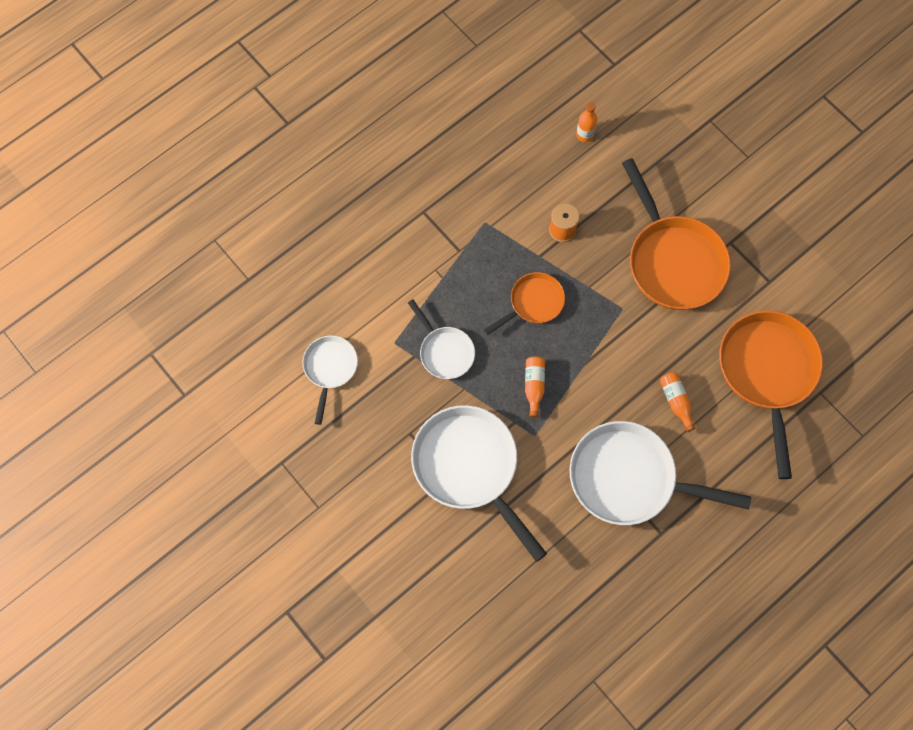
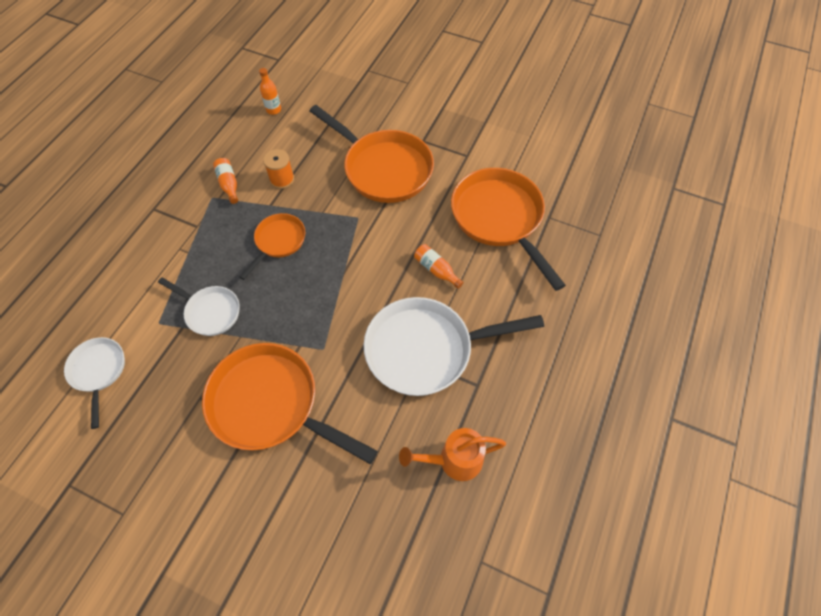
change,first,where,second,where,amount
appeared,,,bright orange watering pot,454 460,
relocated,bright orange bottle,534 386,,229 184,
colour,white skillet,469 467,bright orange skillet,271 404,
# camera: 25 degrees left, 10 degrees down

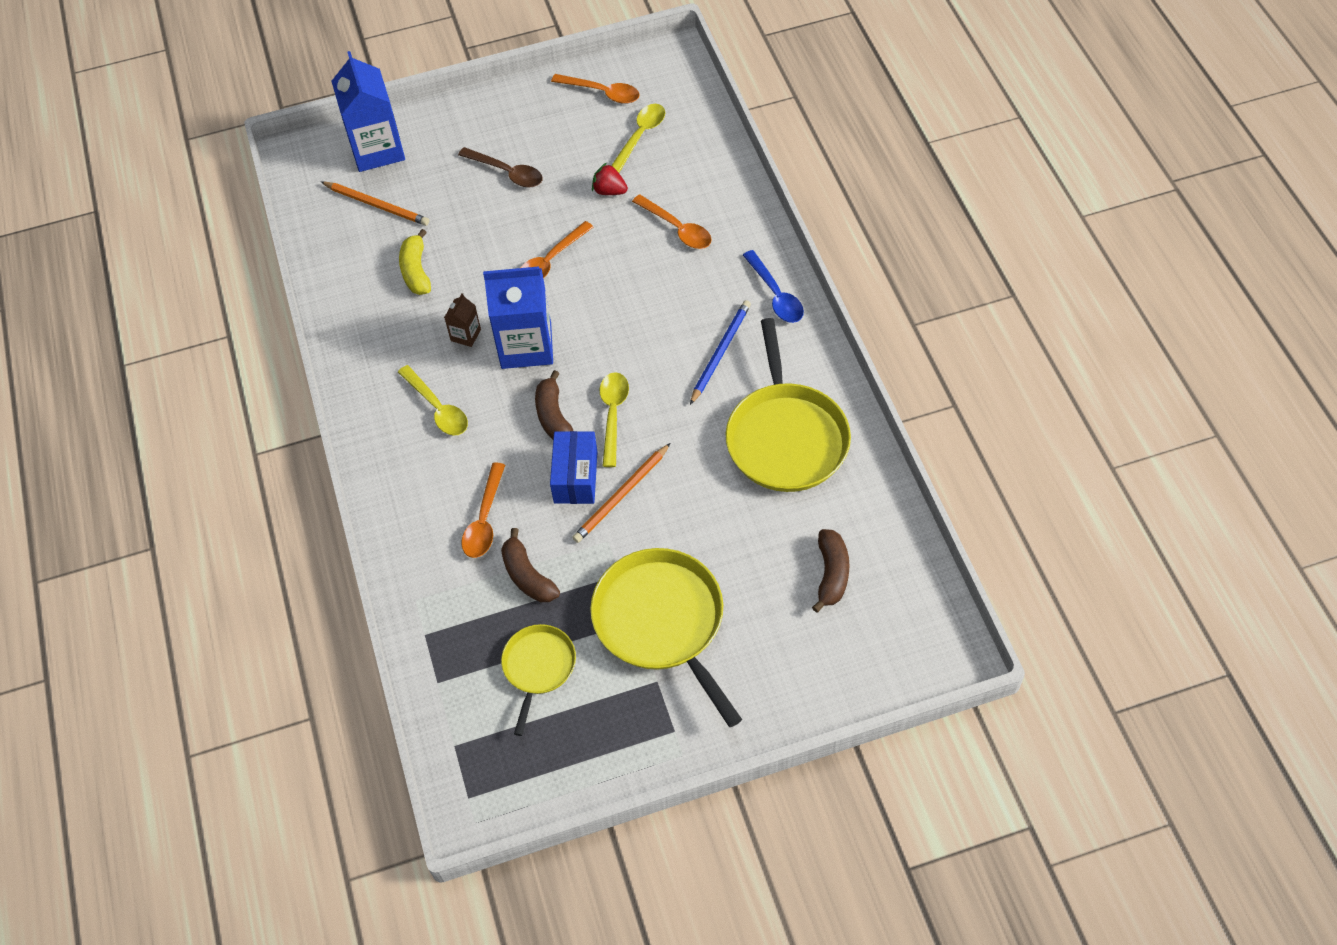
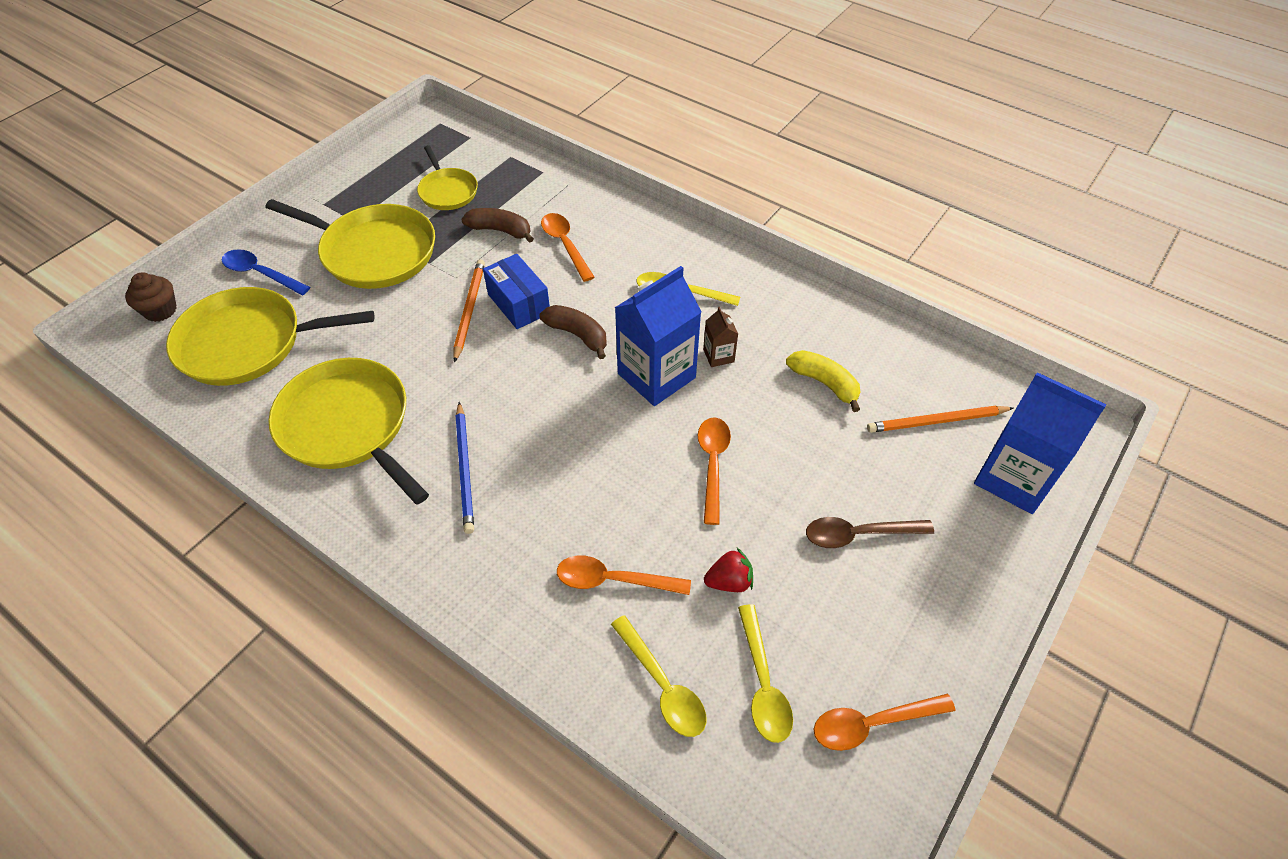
change,first,where,second,where,amount
appeared,,,brown muffin,160 310,
relocated,golden tablespoon,613 415,,663 686,
relocated,royal blue tablespoon,775 295,,260 273,
exchanged,brown toy banana,831 574,golden skillet,248 343,
# camera: 140 degrees right, 5 degrees down

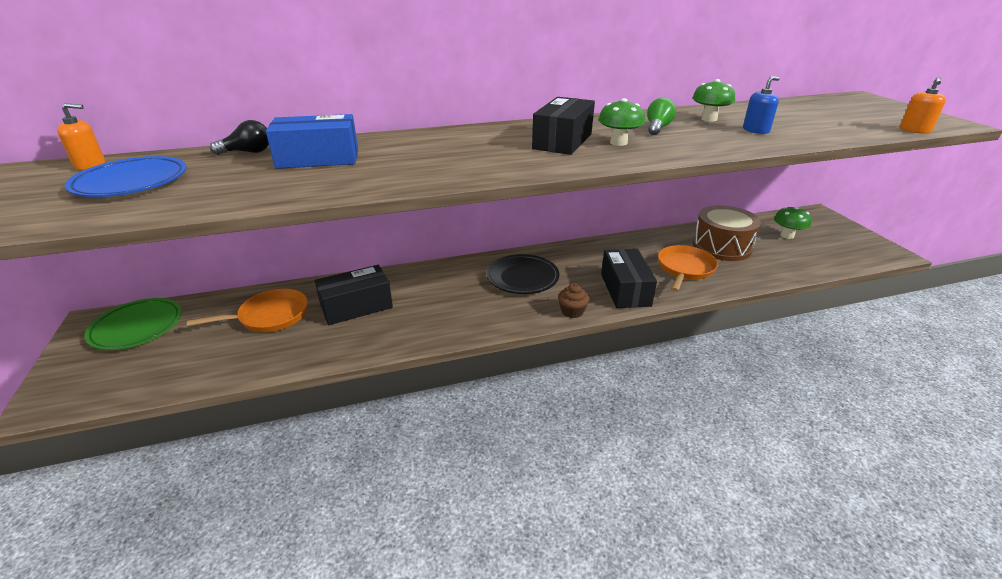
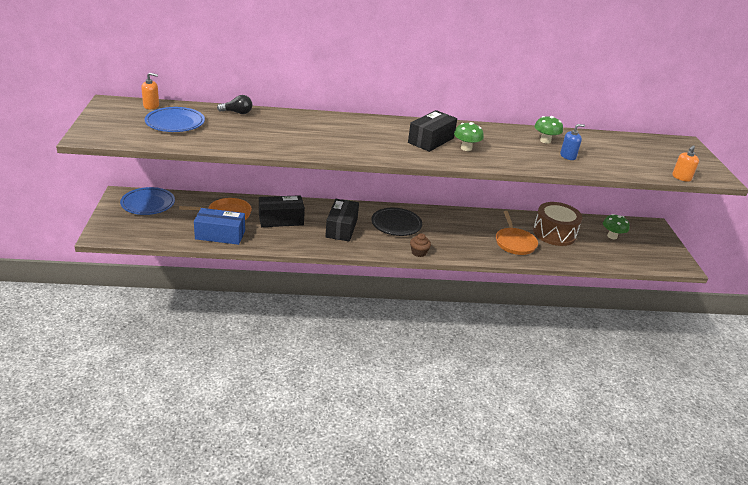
change,first,where,second,where,amount
missing,green bulb,657 128,,,
relocated,royal blue parcel,318 159,,220 235,
relocated,jet-black parcel,625 290,,341 228,
colour,green flat dish,137 327,royal blue flat dish,148 204,
spun,bright orange skillet,684 269,,514 243,135 degrees clockwise
# camera: 10 degrees right, 0 degrees up

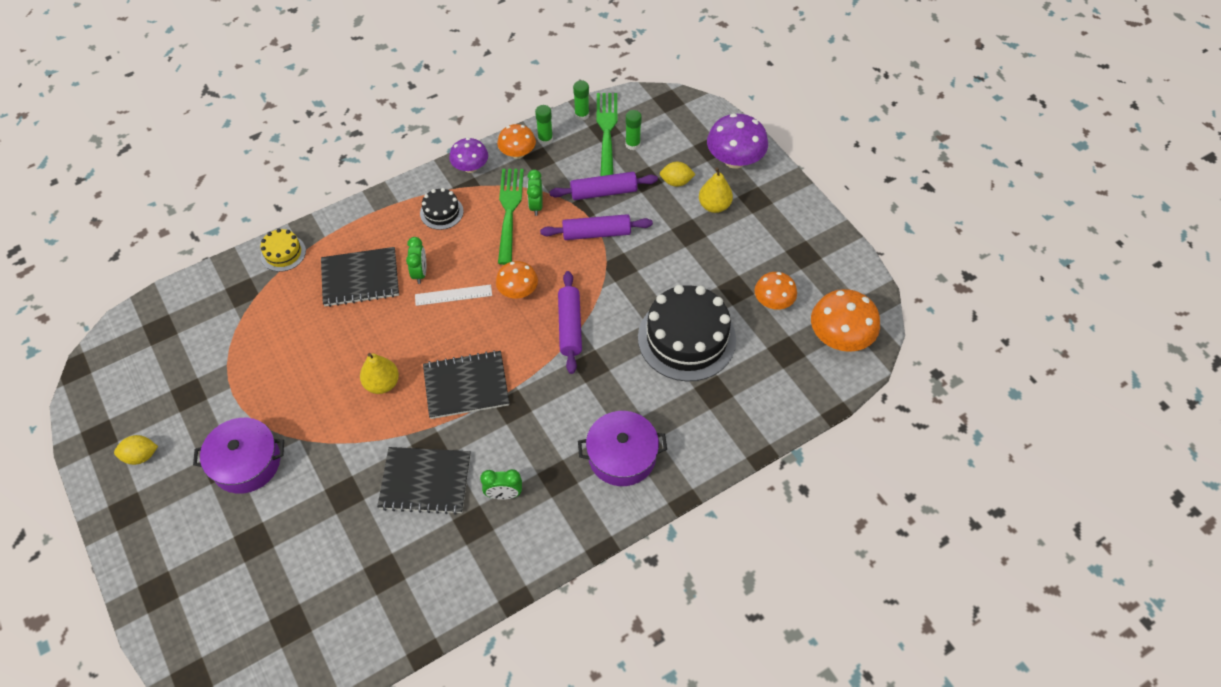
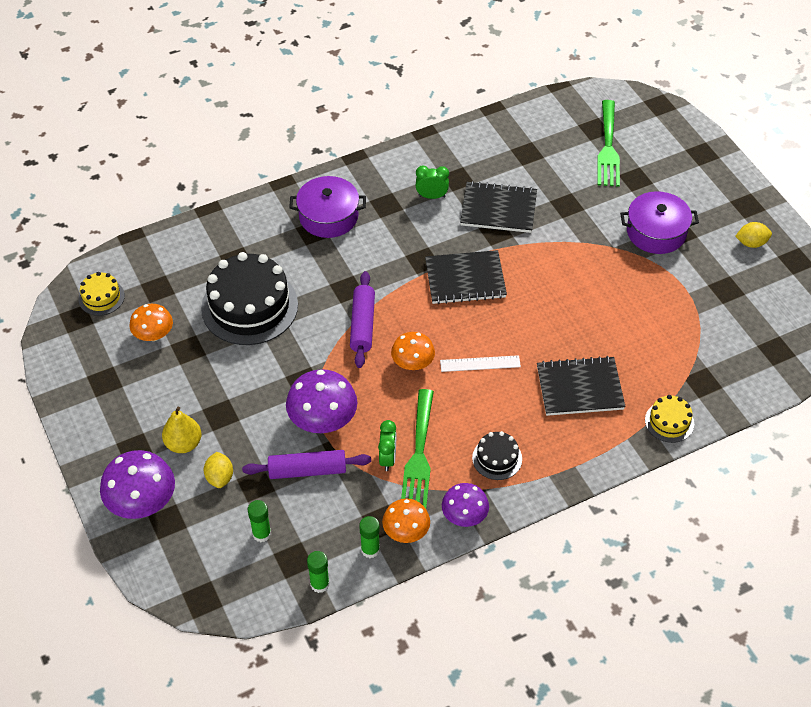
change,first,where,second,where,amount
missing,golden pear fruit,382 383,,,
missing,green alarm clock,420 273,,,
relocated,green dinner fork,607 131,,608 147,
exchanged,purple rolling pin,596 233,purple toadstool,323 420,
exchanged,bright orange toadstool,839 337,golden layer cake,101 297,
spun,golden lemon,676 182,,220 477,75 degrees clockwise
# camera: 175 degrees left, 5 degrees down

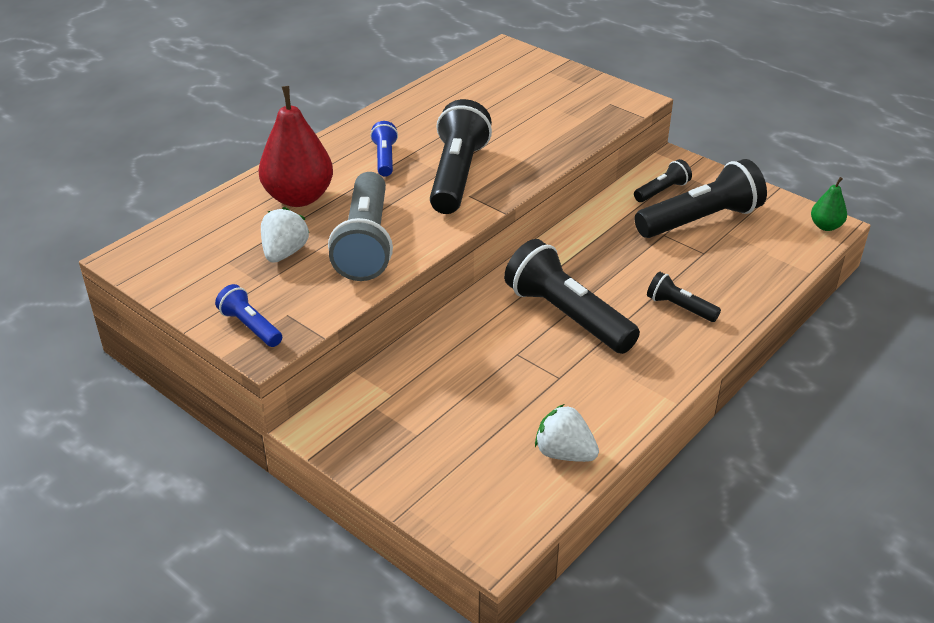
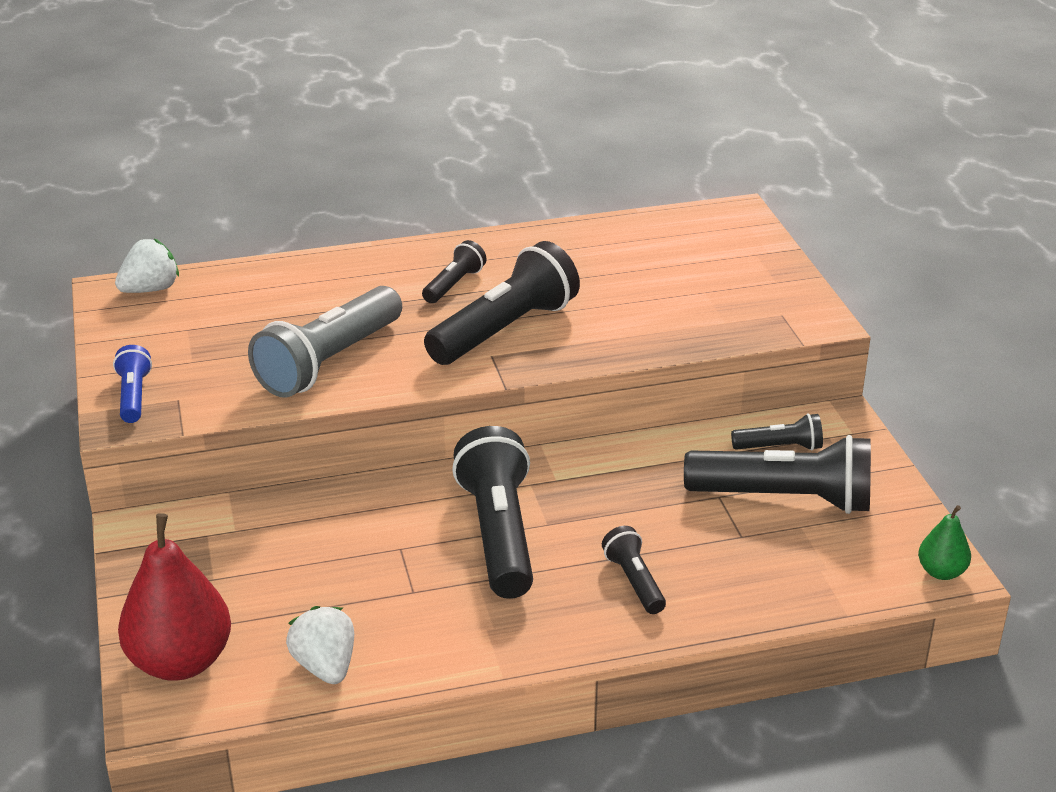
change,first,where,second,where,amount
relocated,crimson pear fruit,299 197,,180 662,
relocated,white toy strawberry,284 253,,150 289,
colour,royal blue torch,385 158,jet-black torch,454 285,
# camera: 35 degrees right, 5 degrees down

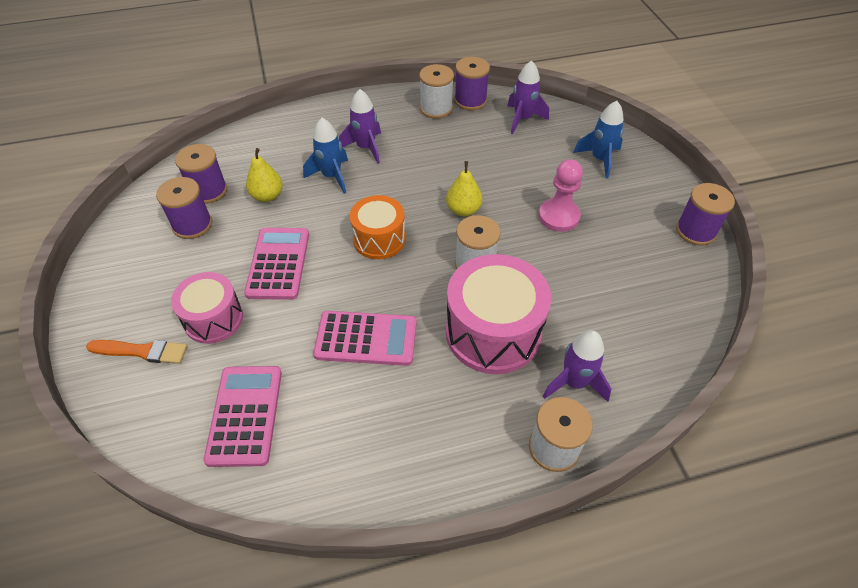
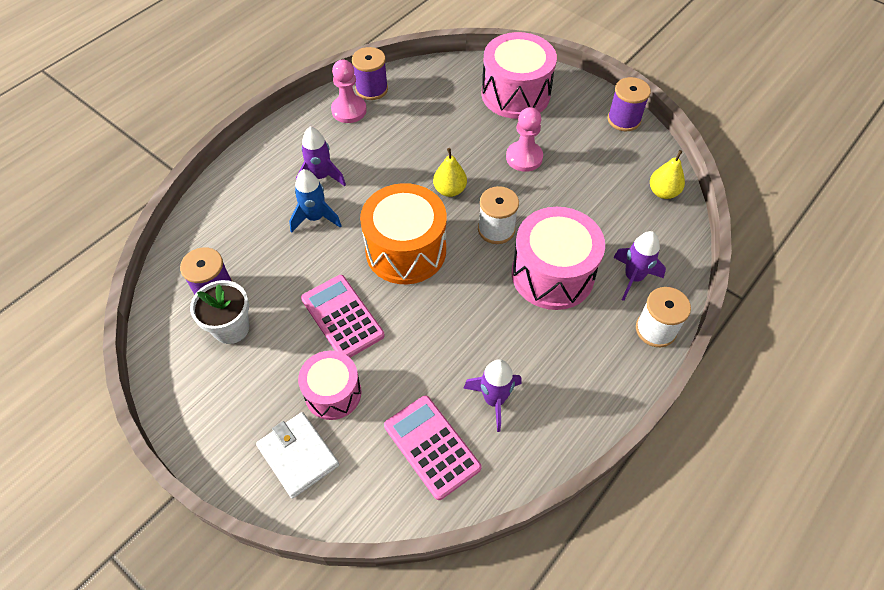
change,first,where,second,where,amount
missing,rosy pocket calculator,366 338,,,
relocated,golden pear fruit,267 196,,663 192,
relocated,purple toy rocket,522 119,,494 400,
exchanged,bright orange paintbrush,142 351,white wallet,298 456,
exchanged,purple reel of thread,192 225,white plant pot,231 328,
exchanged,white reel of thread,436 108,rosy chess pawn,349 110,
exchanged,royal blue toy rocket,599 159,rosy toy drum,515 94,
size,bright orange toy drum,379 239,,406 250,x1.62
# camera: 35 degrees left, 5 degrees up

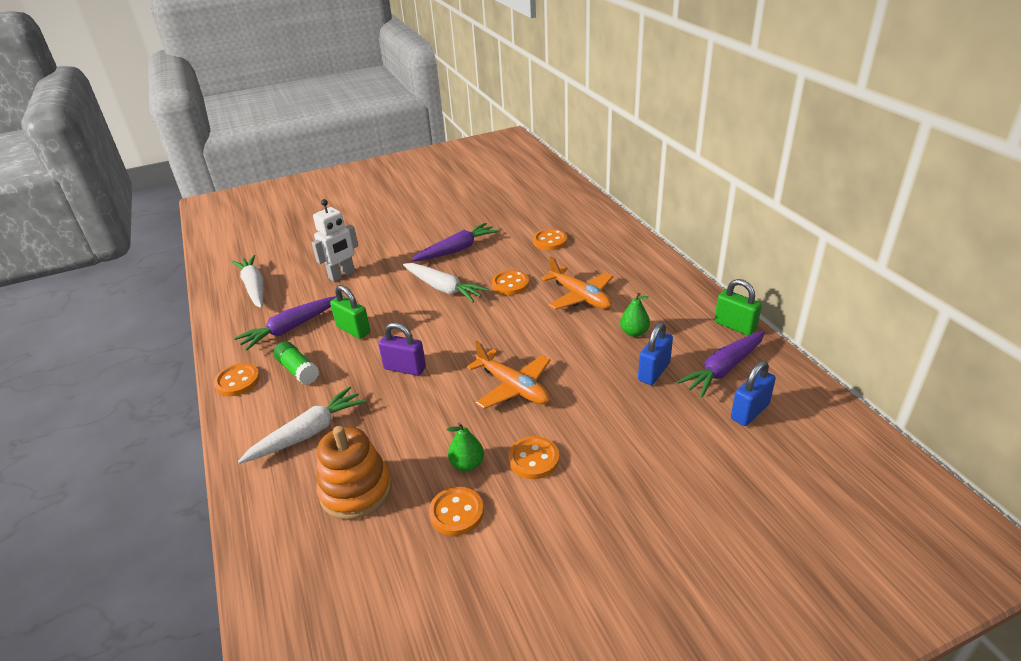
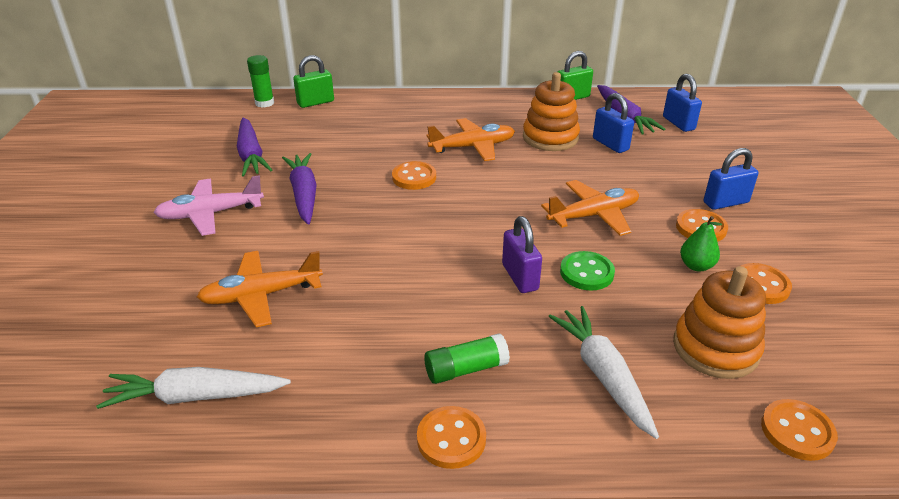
change,first,where,second,where,amount
missing,white toy carrot,443 288,,,
appeared,,,rosy aeroplane,210 214,
appeared,,,green glue,264 103,
appeared,,,green sewing button,586 273,
appeared,,,royal blue small lock,725 202,
relocated,purple toy carrot,291 328,,251 155,
relocated,green small lock,353 330,,315 102,
relocated,bright orange sewing button,550 241,,797 431,
exchanged,white robot figure,342 275,bright orange aeroplane,261 295,
exchanged,green pear fruit,634 332,bright orange stacking toy,550 138,
spun,purple small lock,405 368,,520 277,60 degrees counterclockwise
# camera: 70 degrees left, 0 degrees up

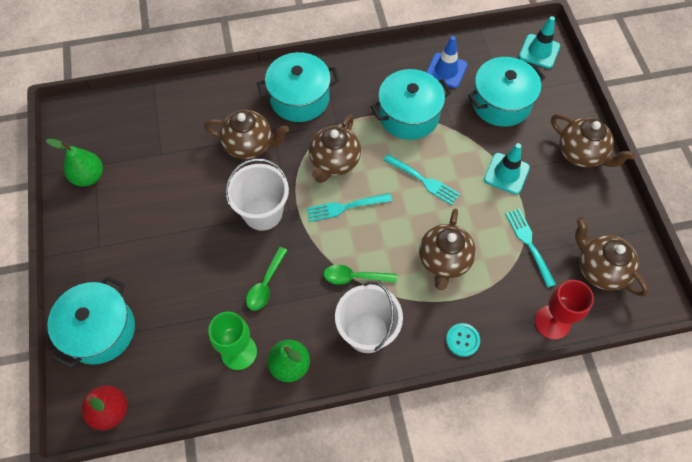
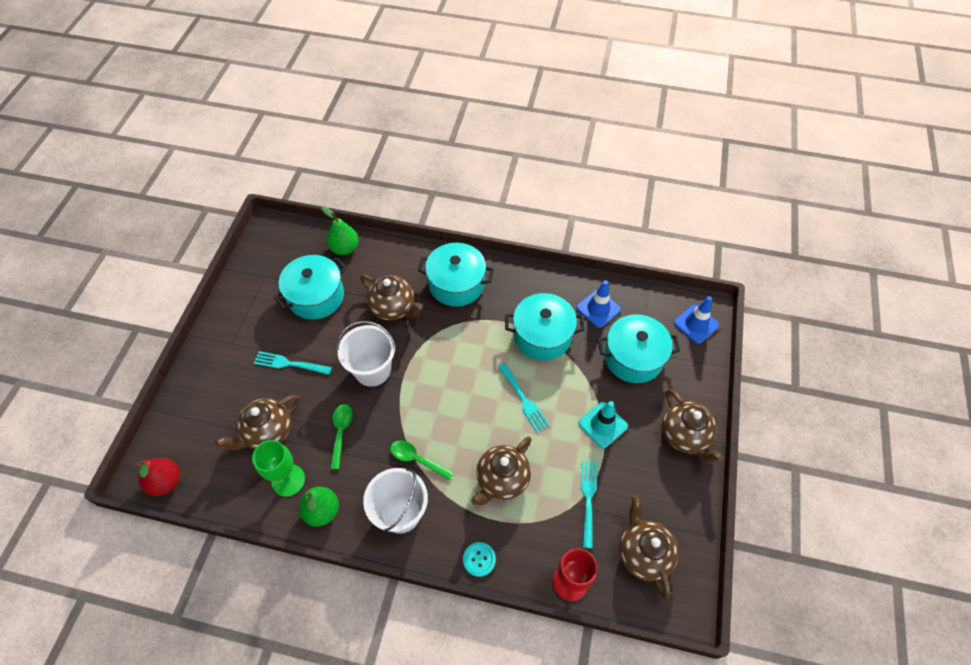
change,first,where,second,where,amount
relocated,green pear fruit,89 177,,345 248,
relocated,aqua stockpot,100 330,,316 297,
relocated,aqua dinner fork,346 207,,290 364,
relocated,brown tea pot,334 162,,268 432,
colour,aqua road cone,539 51,royal blue road cone,696 324,
spun,green tablespoon,265 284,,341 432,135 degrees clockwise
# camera: 25 degrees right, 5 degrees down

